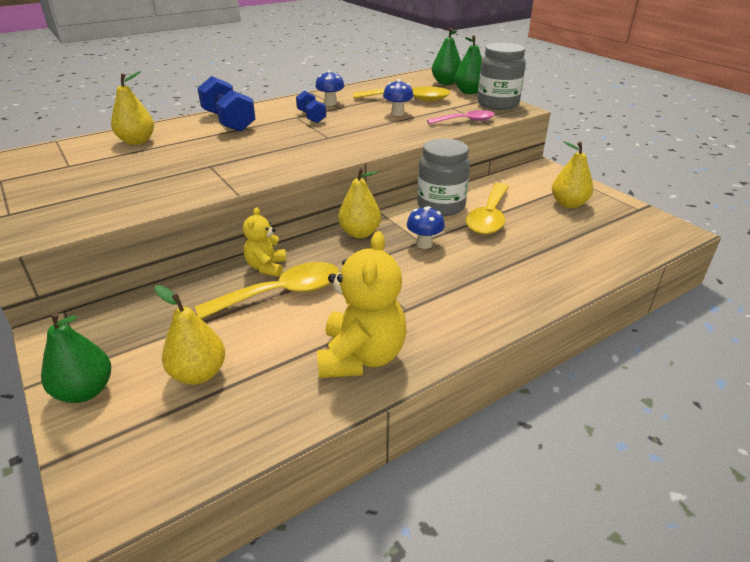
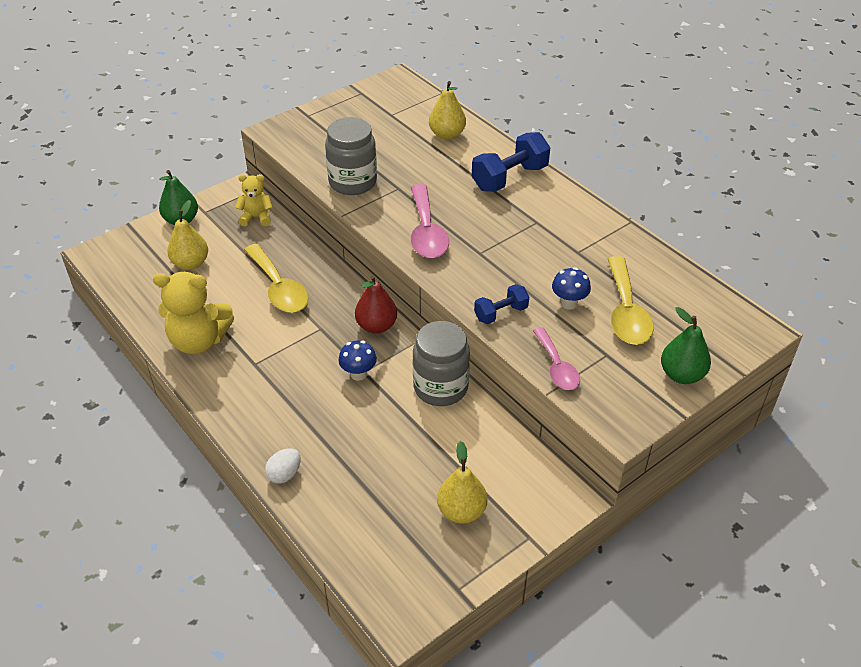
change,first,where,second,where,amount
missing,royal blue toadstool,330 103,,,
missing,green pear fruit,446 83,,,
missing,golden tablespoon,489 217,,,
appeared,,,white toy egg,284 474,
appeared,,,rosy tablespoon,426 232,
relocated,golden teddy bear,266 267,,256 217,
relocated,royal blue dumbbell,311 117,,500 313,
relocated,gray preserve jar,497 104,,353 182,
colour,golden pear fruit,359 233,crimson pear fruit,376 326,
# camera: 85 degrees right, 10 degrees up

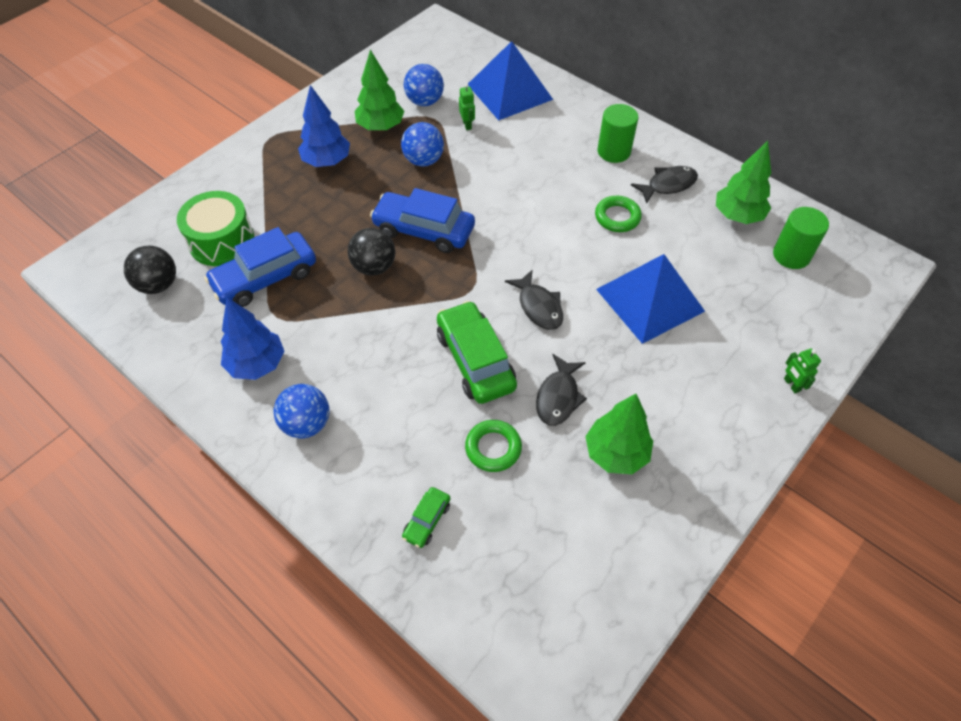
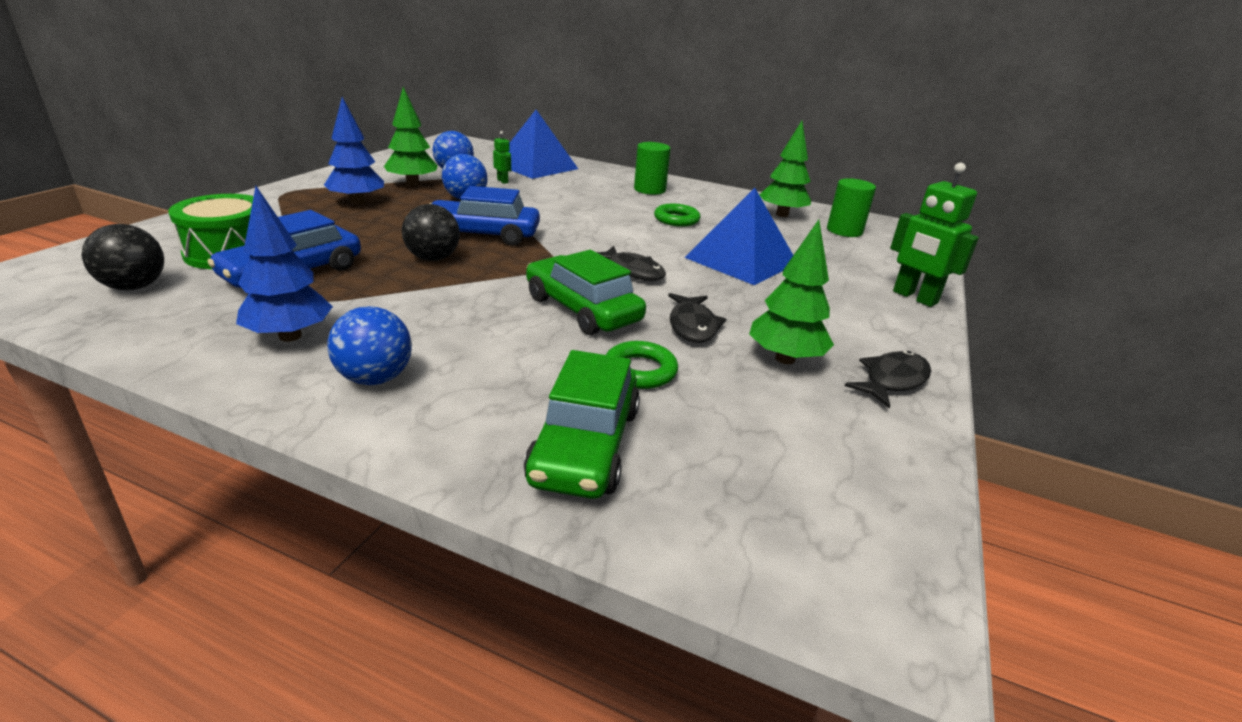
change,first,where,second,where,amount
relocated,jet-black toy fish,668 185,,892 380,
size,green car,427 520,,585 445,x2.07
size,green robot figure,791 385,,914 297,x2.03
# camera: 20 degrees left, 25 degrees down

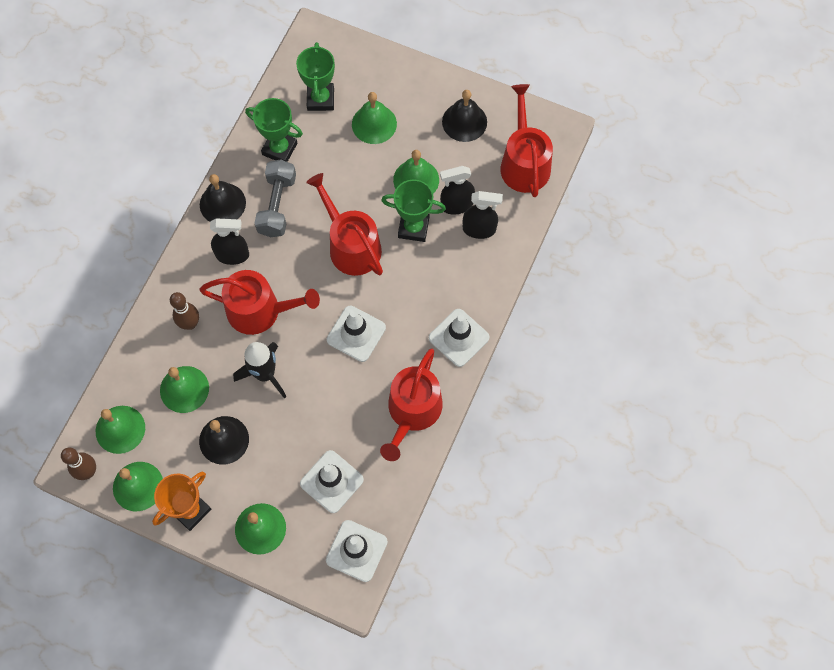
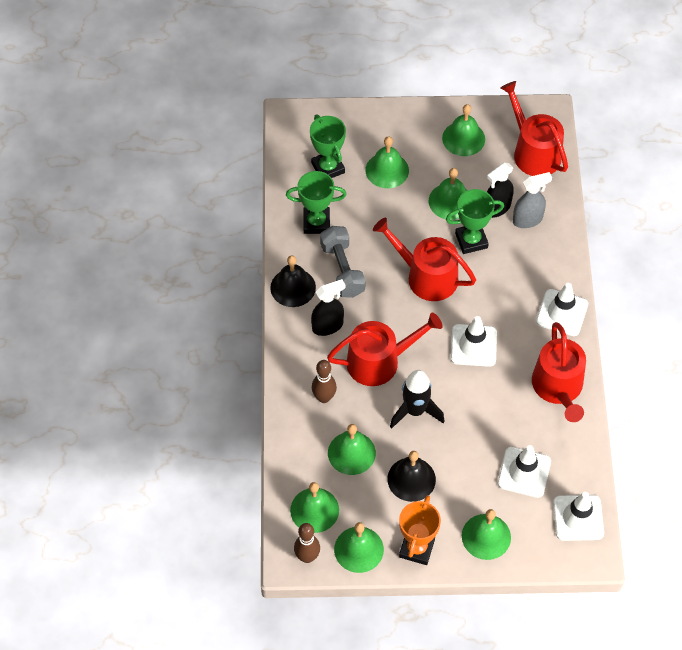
change,first,where,second,where,amount
colour,jet-black school bell,464 121,green school bell,463 138,
colour,jet-black sprayer,479 229,gray sprayer,527 219,
# camera: 25 degrees left, 10 degrees down

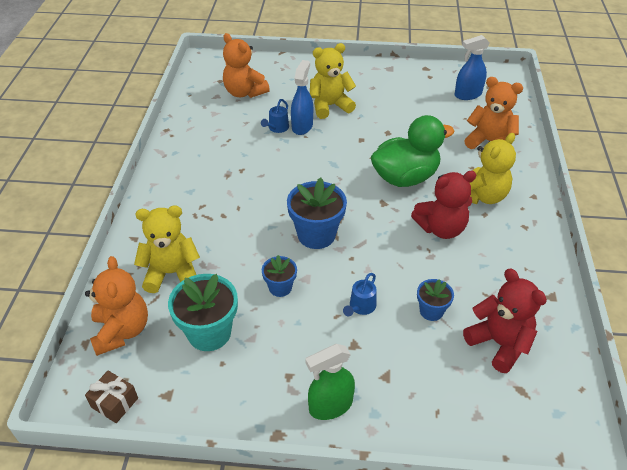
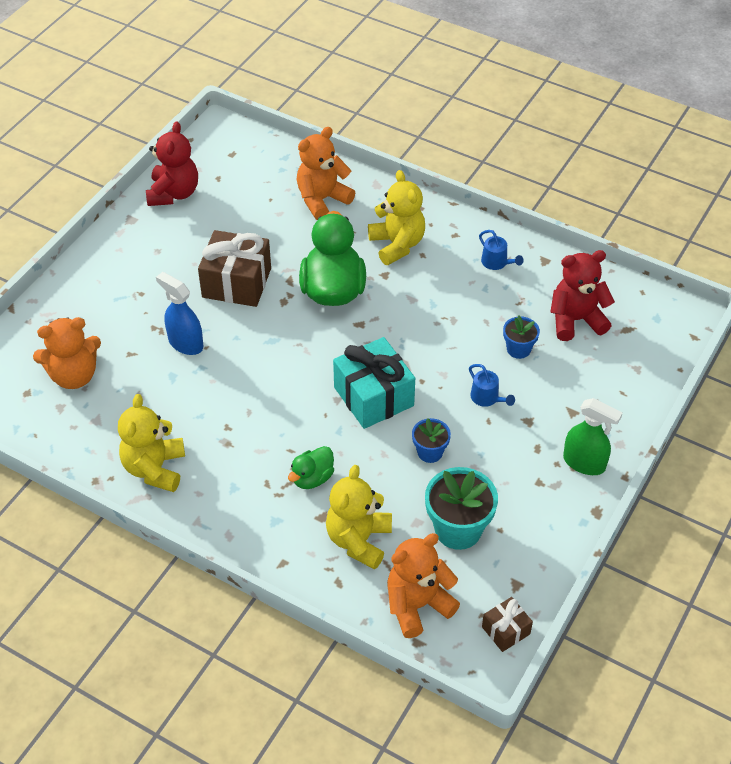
change,first,where,second,where,amount
missing,royal blue sprayer,467 95,,,
appeared,,,brown gift,236 283,
appeared,,,green duck,312 478,
relocated,royal blue watering pot,277 128,,497 263,
relocated,golden teddy bear,330 106,,155 468,
relocated,crimson teddy bear,441 228,,174 193,
exchanged,royal blue plant pot,316 235,aqua gift,373 396,
spun,bright orange teddy bear,122 331,,417 605,45 degrees counterclockwise
spun,green sprayer,330 406,,584 463,60 degrees counterclockwise
# camera: 65 degrees left, 5 degrees up

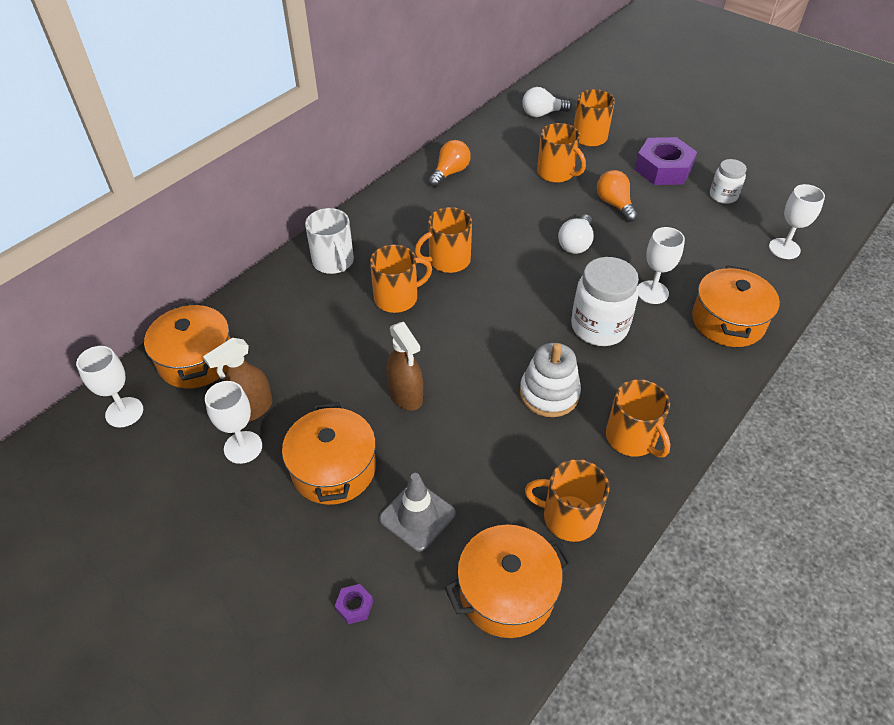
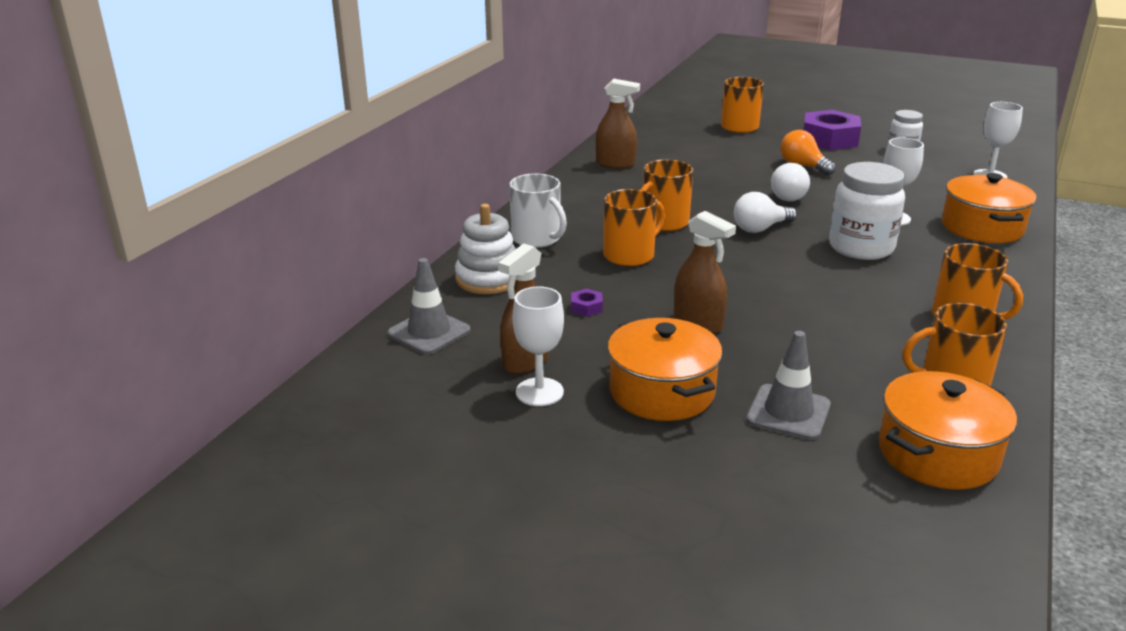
change,first,where,second,where,amount
missing,white wine glass,124 412,,,
missing,bright orange tea mug,556 173,,,
relocated,purple nut,354 606,,586 307,
relocated,white stacking toy,549 393,,488 279,
relocated,white bulb,542 114,,760 229,
exchanged,bright orange stockpot,196 360,gray road cone,429 332,
exchanged,bright orange bulb,450 173,brown sprayer,615 164,
# camera: 15 degrees left, 20 degrees down

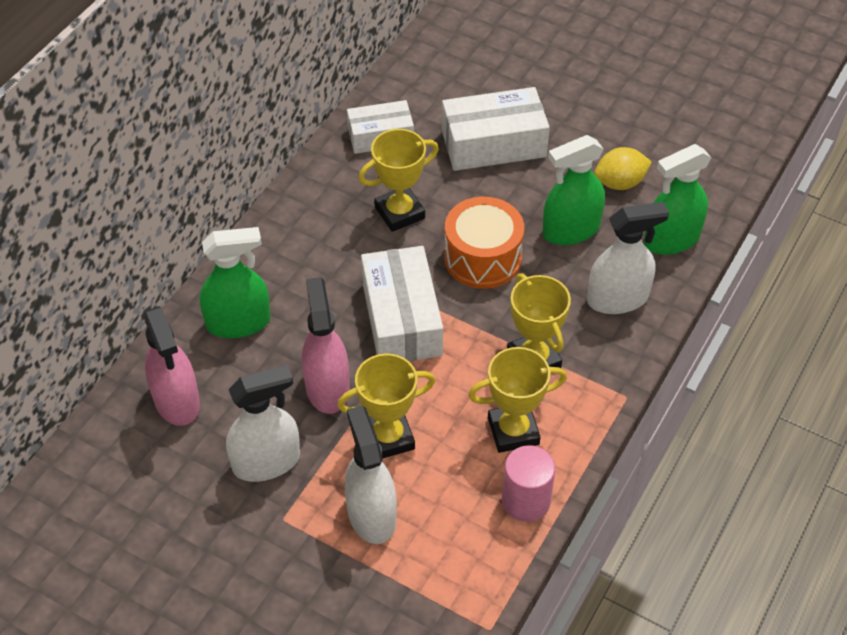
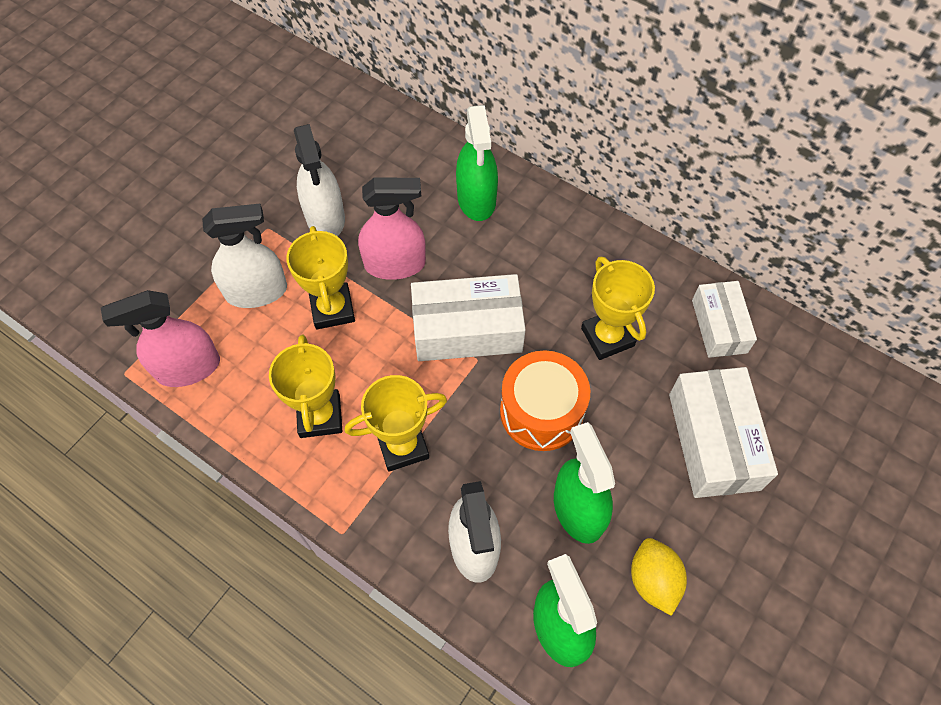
change,first,where,second,where,amount
missing,rosy cylinder shape,526 501,,,
relocated,rosy sprayer,177 400,,188 368,
# camera: 95 degrees right, 10 degrees up

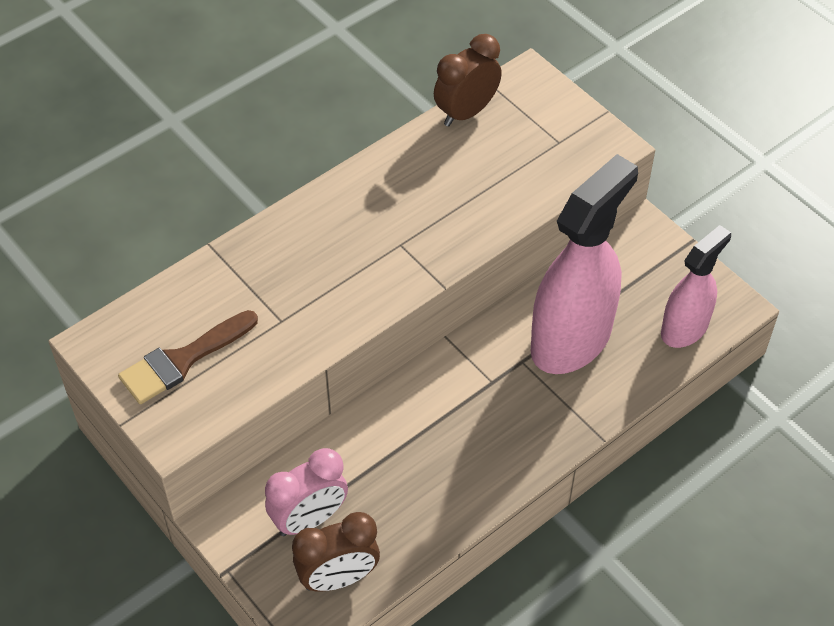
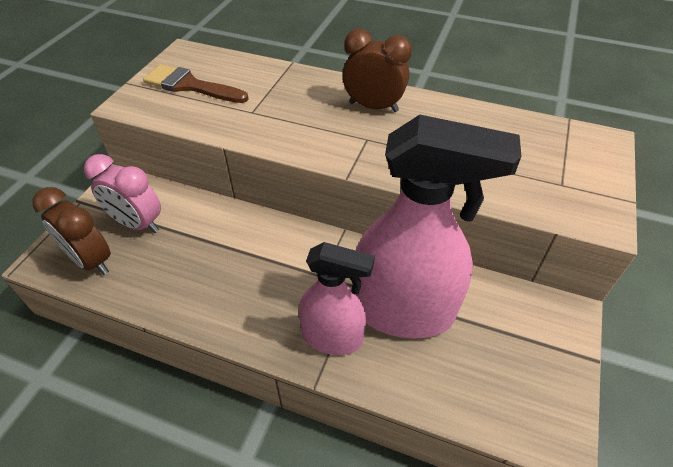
change,first,where,second,where,amount
relocated,brown alarm clock,466 112,,373 107,
relocated,rosy sprayer,684 328,,333 337,
# camera: 60 degrees right, 5 degrees down

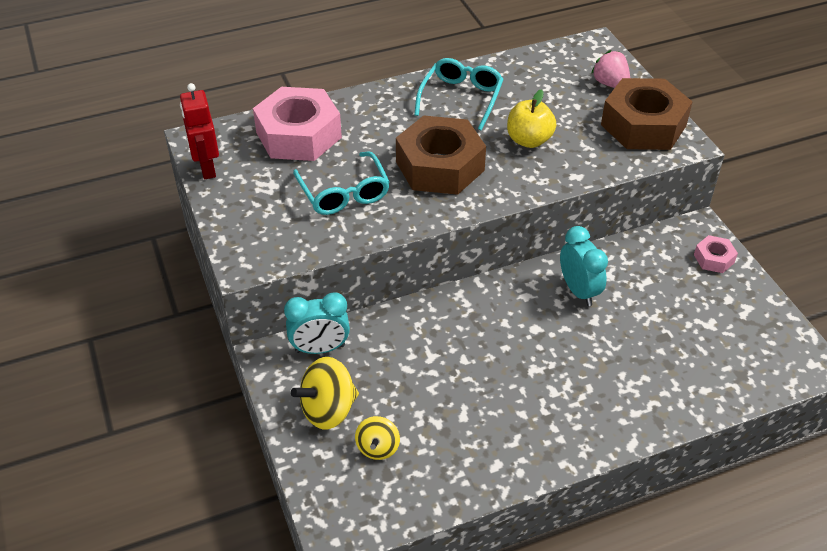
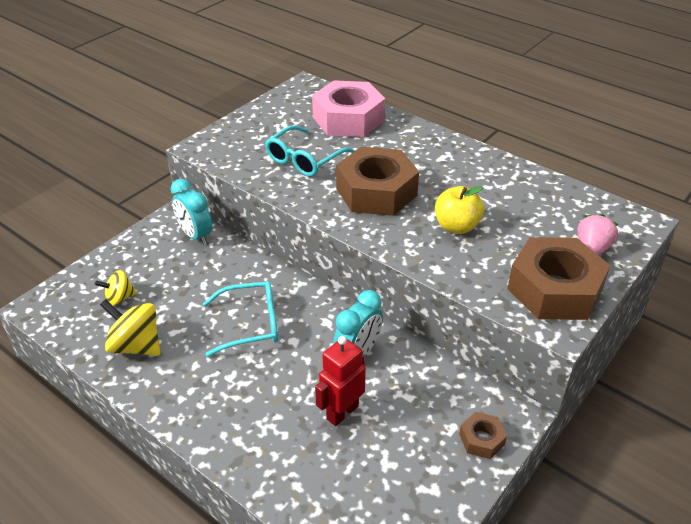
change,first,where,second,where,amount
relocated,crimson robot figure,207 169,,342 412,
relocated,golden spinning top,328 410,,136 346,
relocated,aqua glasses,461 98,,250 324,
colour,rosy nut,714 259,brown nut,481 439,
# camera: 60 degrees right, 5 degrees down

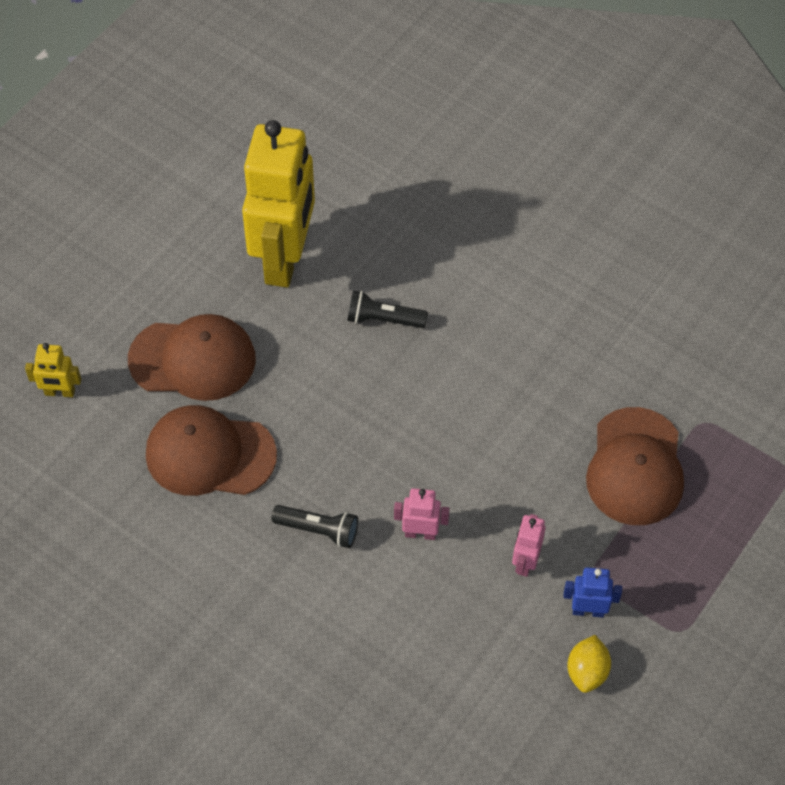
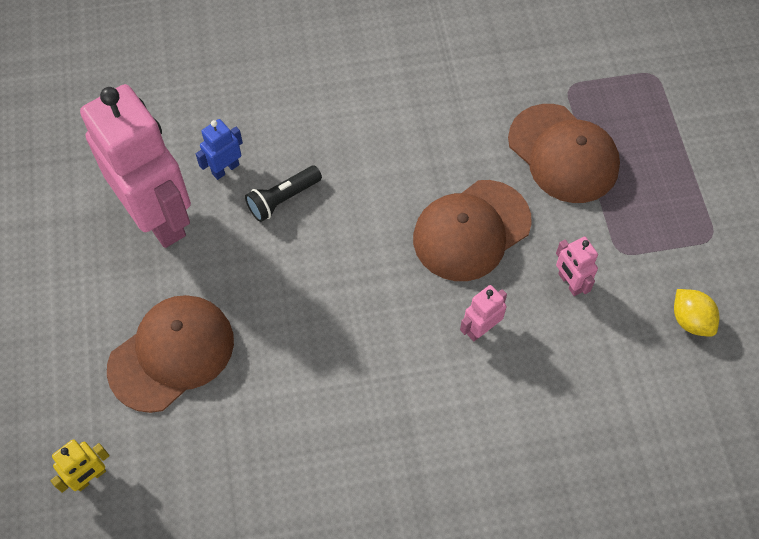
change,first,where,second,where,amount
missing,jet-black torch,319 530,,,
relocated,brown cap,210 454,,471 230,
relocated,royal blue robot figure,588 610,,225 169,
colour,golden robot figure,285 259,rosy robot figure,159 217,
# camera: 45 degrees left, 5 degrees up

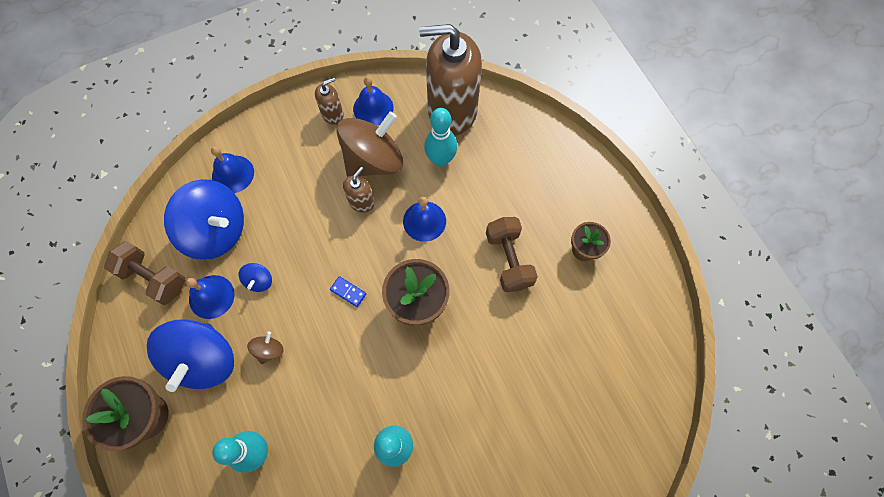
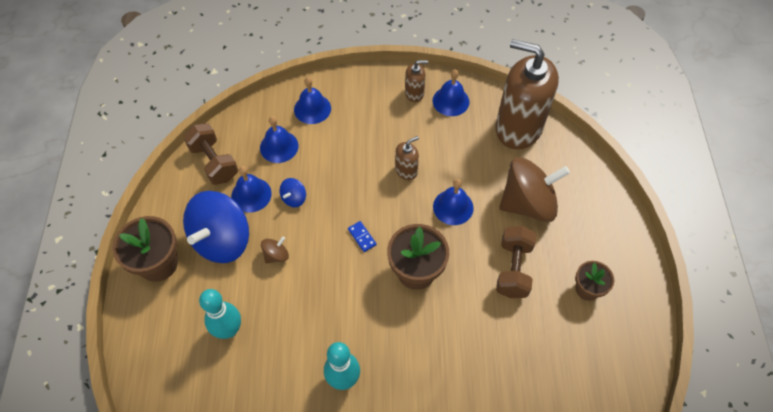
change,first,where,second,where,amount
missing,aqua tenpin,440 159,,,
relocated,brown spinning top,373 160,,527 203,
exchanged,royal blue spinning top,216 231,royal blue school bell,279 146,
# camera: 25 degrees right, 10 degrees down

